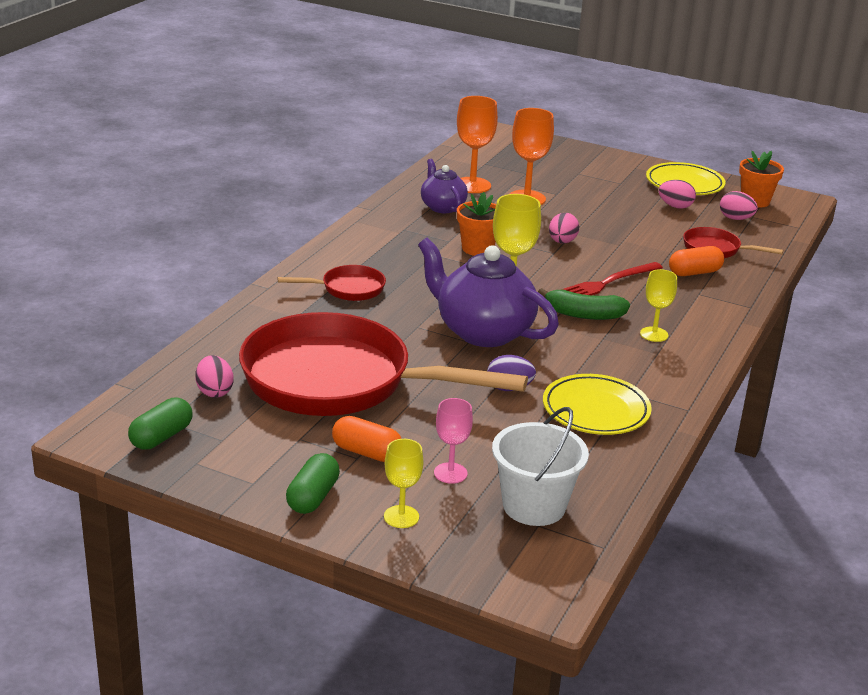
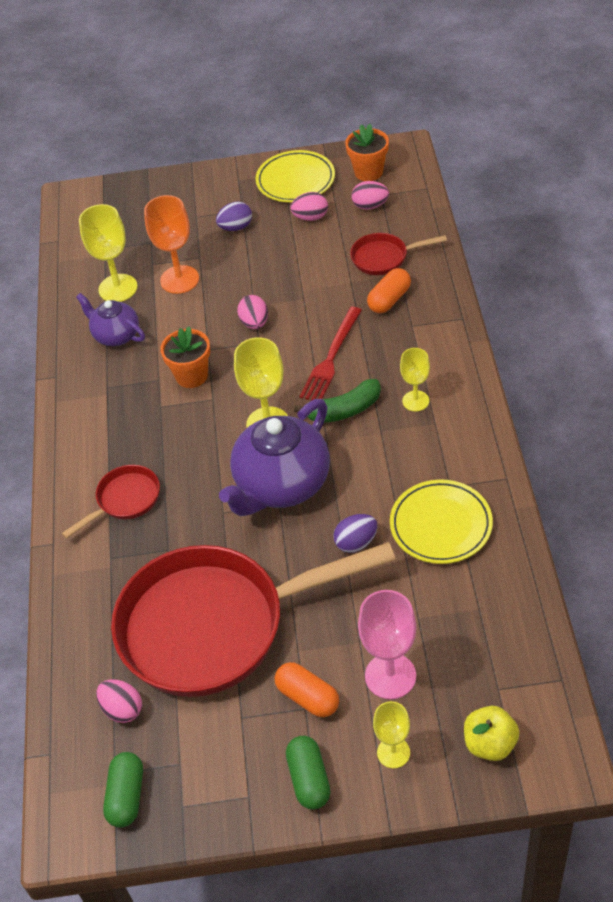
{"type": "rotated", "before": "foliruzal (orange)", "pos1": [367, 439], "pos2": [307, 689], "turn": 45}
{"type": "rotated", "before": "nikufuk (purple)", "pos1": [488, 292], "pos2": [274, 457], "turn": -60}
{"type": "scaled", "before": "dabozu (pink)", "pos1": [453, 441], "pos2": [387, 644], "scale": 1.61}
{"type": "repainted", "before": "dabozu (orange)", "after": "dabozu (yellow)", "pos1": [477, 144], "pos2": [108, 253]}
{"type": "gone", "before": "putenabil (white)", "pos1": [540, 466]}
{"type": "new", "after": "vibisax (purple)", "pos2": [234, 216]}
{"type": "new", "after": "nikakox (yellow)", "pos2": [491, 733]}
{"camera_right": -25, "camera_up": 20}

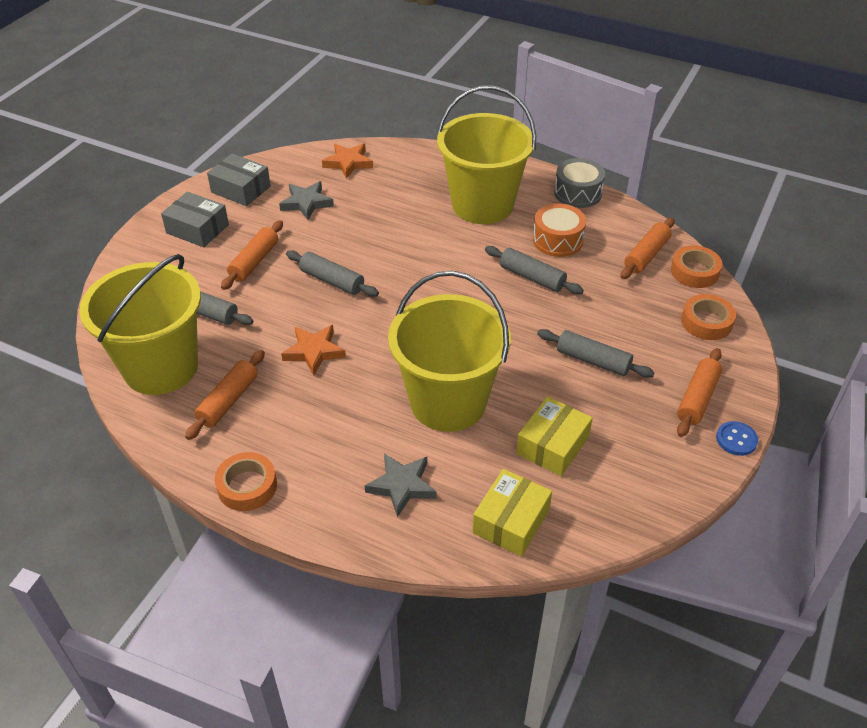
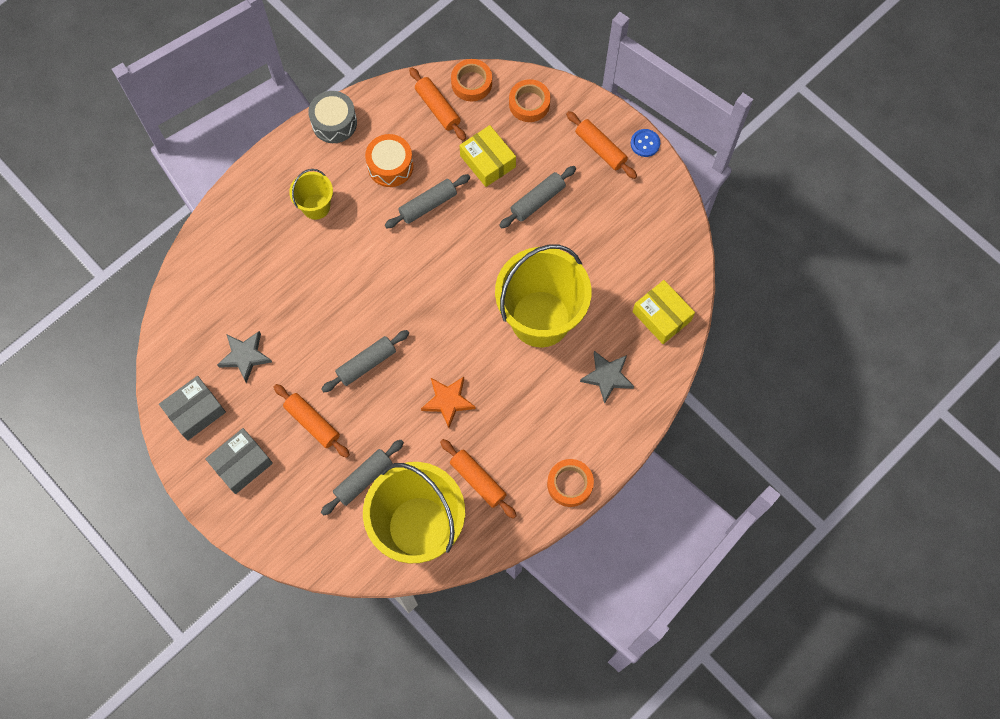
{"type": "gone", "before": "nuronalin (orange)", "pos1": [347, 161]}
{"type": "scaled", "before": "putenabil (yellow)", "pos1": [486, 155], "pos2": [311, 194], "scale": 0.48}
{"type": "shifted", "before": "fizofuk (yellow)", "pos1": [554, 436], "pos2": [488, 156]}
{"camera_right": -70, "camera_up": 25}

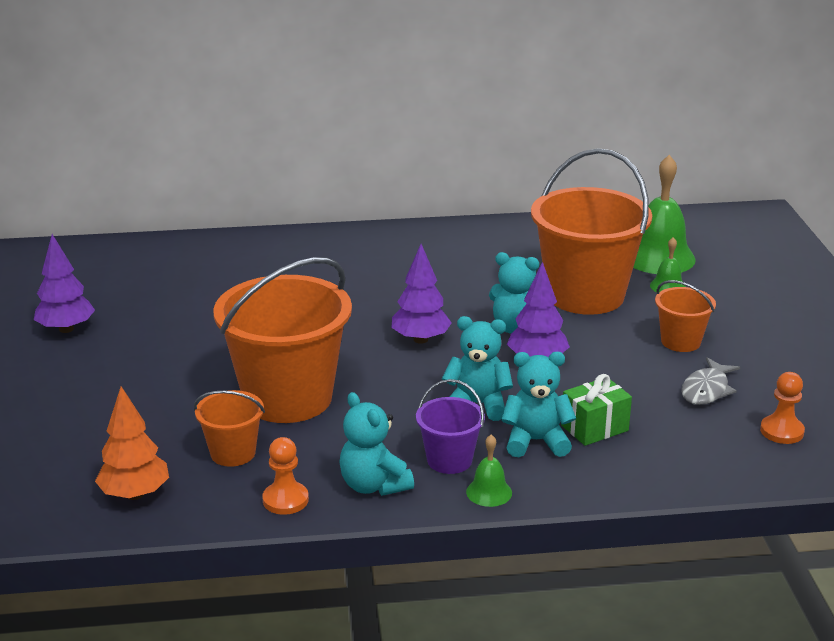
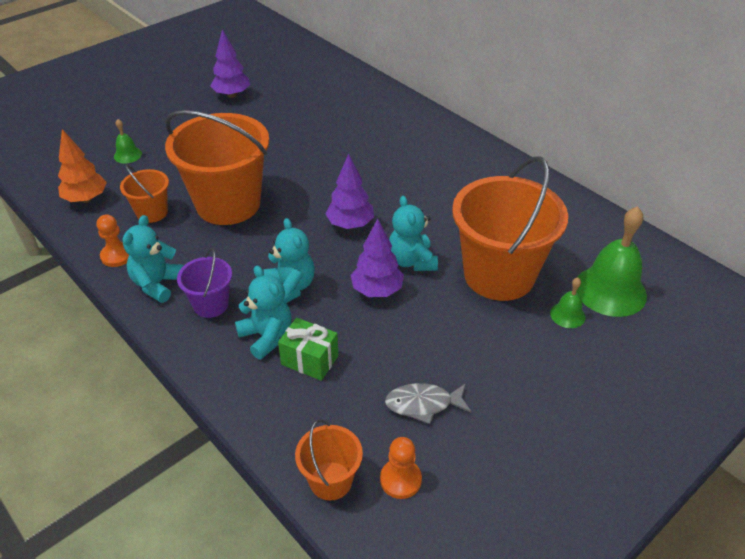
{"type": "shifted", "before": "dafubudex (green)", "pos1": [489, 471], "pos2": [128, 141]}
{"type": "shifted", "before": "putenabil (orange)", "pos1": [685, 316], "pos2": [329, 459]}
{"camera_right": 55, "camera_up": 15}

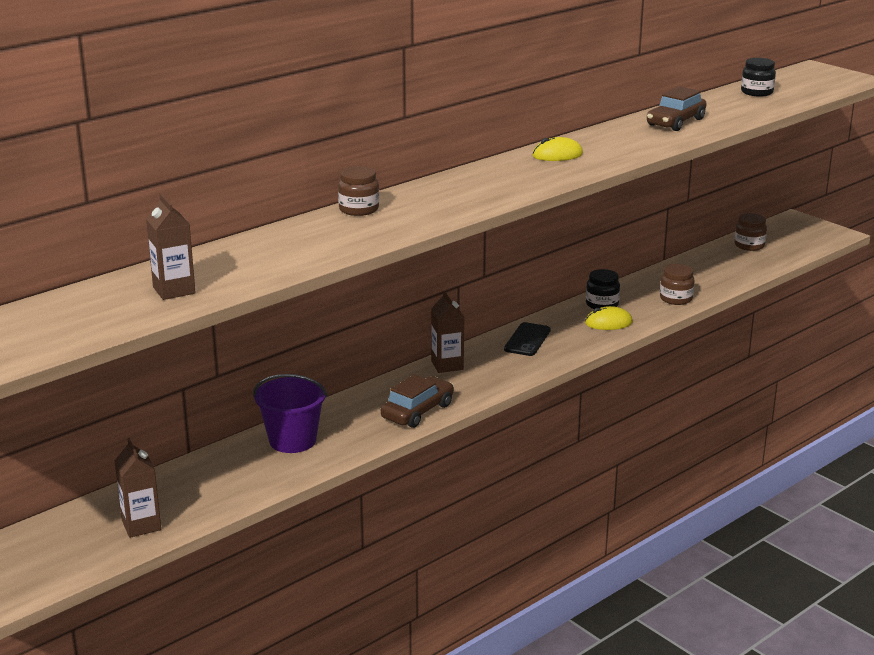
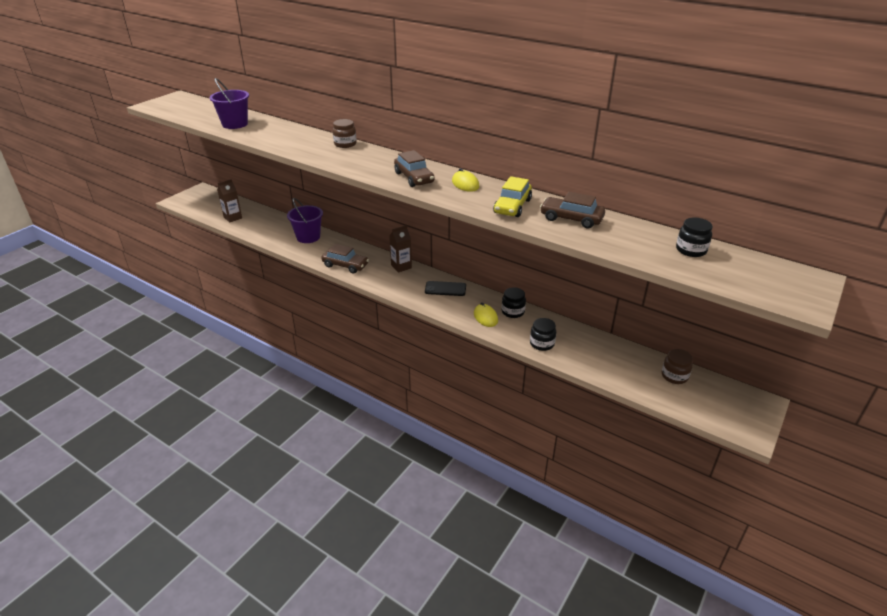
{"type": "swapped", "before": "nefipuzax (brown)", "after": "putenabil (purple)", "pos1": [171, 246], "pos2": [229, 103]}
{"type": "repainted", "before": "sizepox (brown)", "after": "sizepox (black)", "pos1": [677, 284], "pos2": [543, 334]}
{"type": "new", "after": "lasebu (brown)", "pos2": [414, 168]}
{"type": "new", "after": "lasebu (yellow)", "pos2": [512, 196]}
{"camera_right": 75, "camera_up": 10}

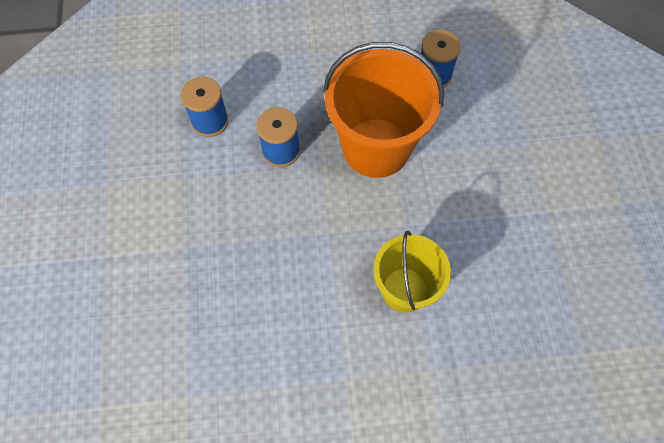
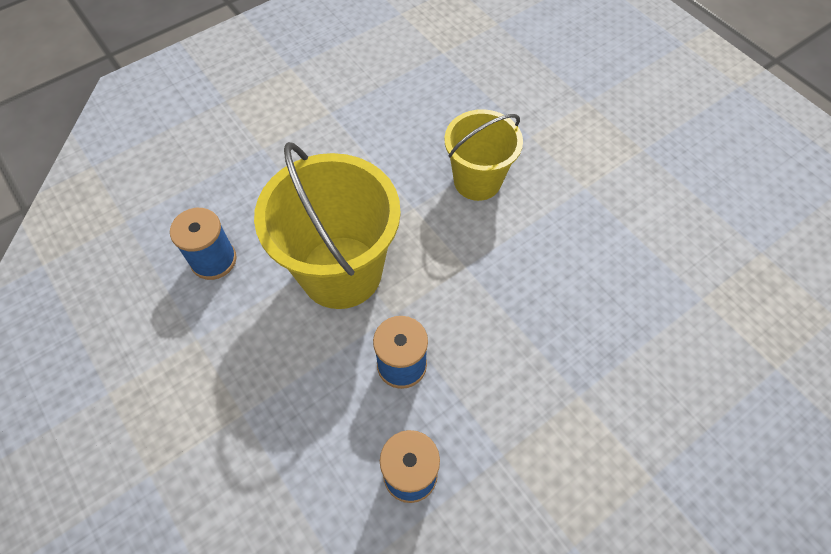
{"type": "repainted", "before": "putenabil (orange)", "after": "putenabil (yellow)", "pos1": [383, 110], "pos2": [327, 225]}
{"camera_right": -120, "camera_up": -5}

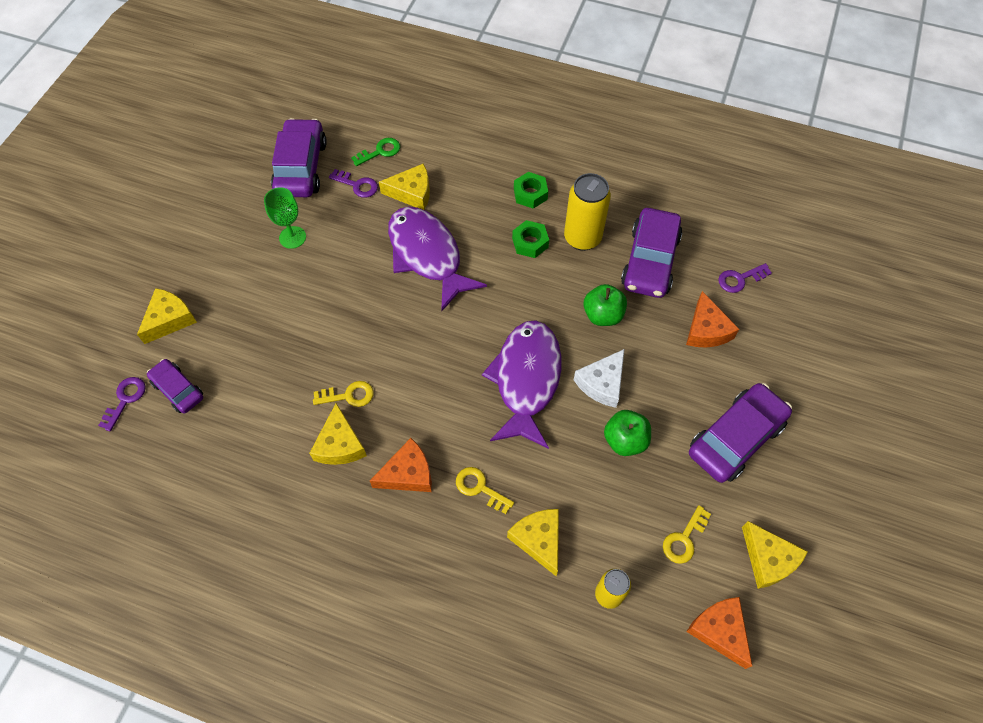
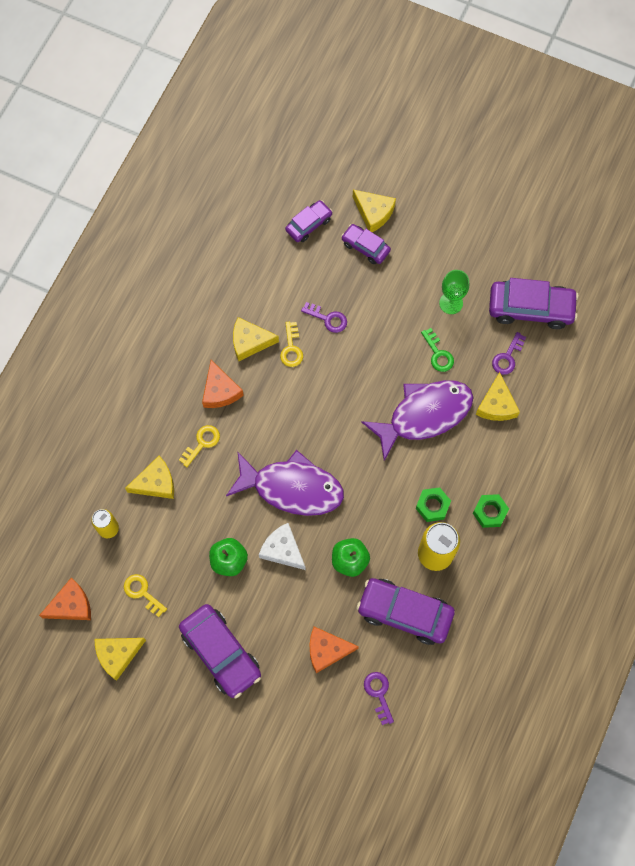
{"type": "shifted", "before": "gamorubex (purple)", "pos1": [122, 404], "pos2": [324, 317]}
{"type": "shifted", "before": "gamorubex (green)", "pos1": [375, 152], "pos2": [437, 350]}
{"type": "new", "after": "lasebu (purple)", "pos2": [366, 244]}
{"camera_right": 95, "camera_up": 10}

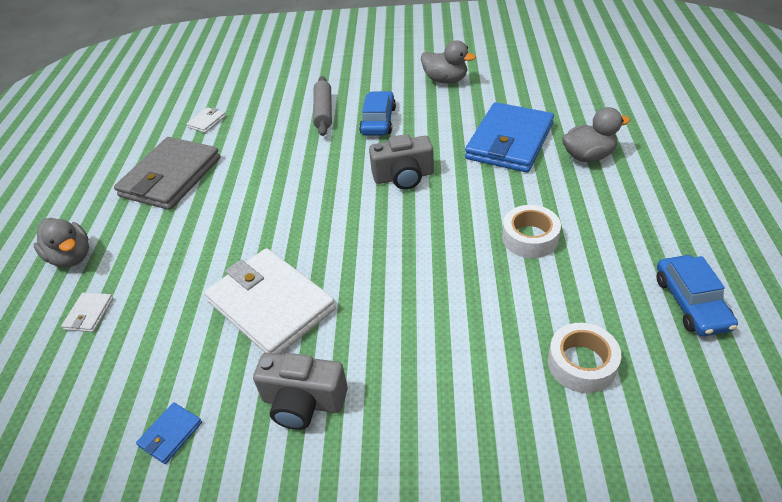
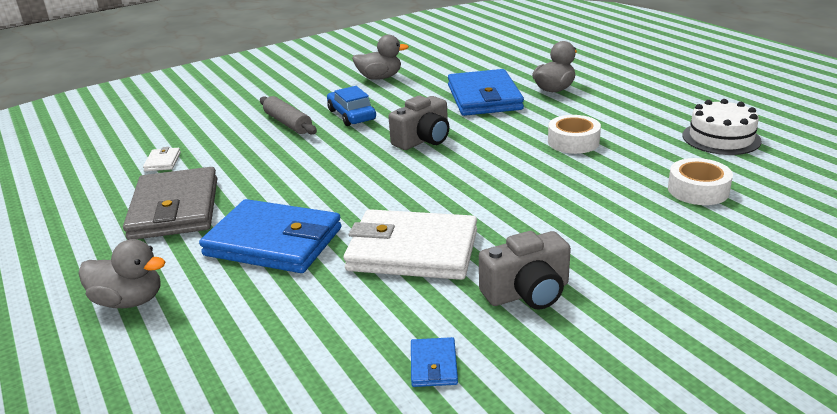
{"type": "gone", "before": "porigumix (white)", "pos1": [87, 312]}
{"type": "swapped", "before": "lasebu (blue)", "after": "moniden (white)", "pos1": [697, 295], "pos2": [722, 127]}
{"type": "new", "after": "porigumix (blue)", "pos2": [270, 236]}
{"camera_right": -35, "camera_up": -15}

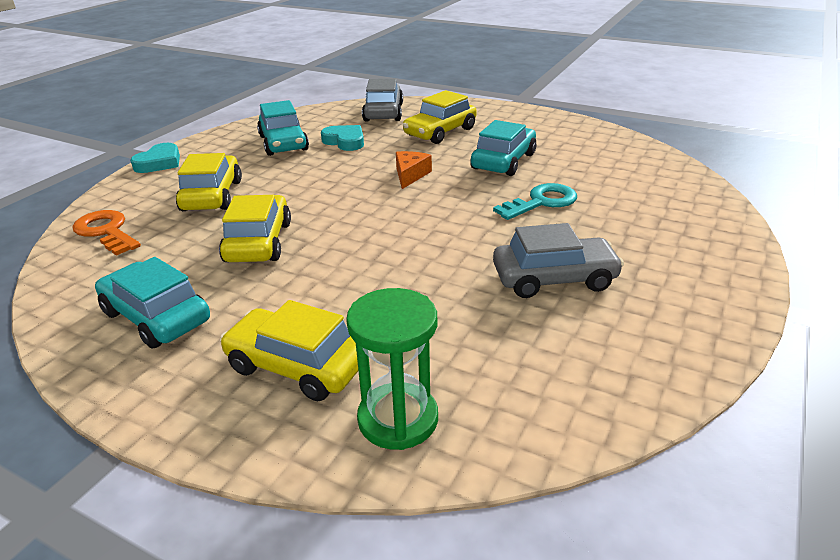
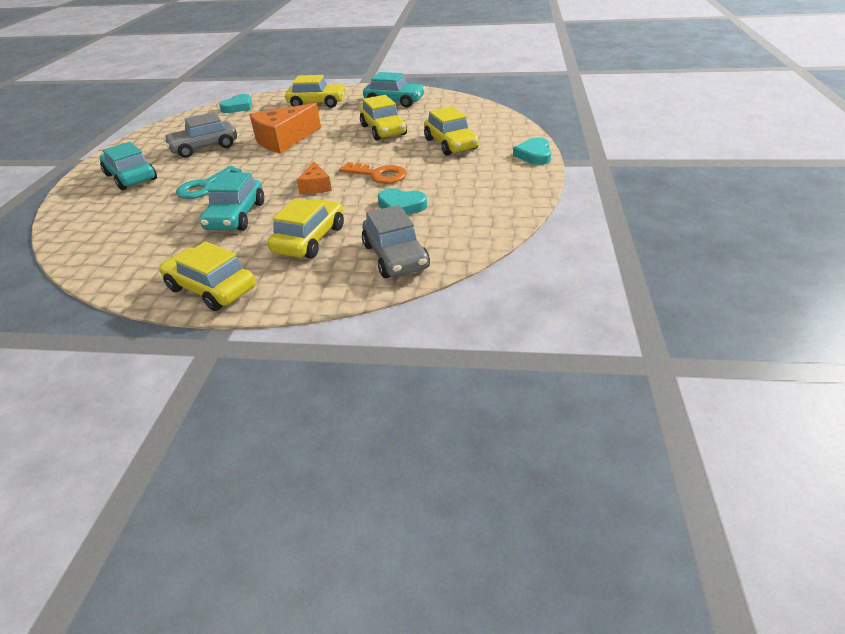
{"type": "shifted", "before": "gamorubex (orange)", "pos1": [106, 233], "pos2": [373, 173]}
{"type": "shifted", "before": "lasebu (turquoise)", "pos1": [283, 128], "pos2": [128, 166]}
{"type": "gone", "before": "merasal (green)", "pos1": [392, 369]}
{"type": "new", "after": "lasebu (yellow)", "pos2": [207, 276]}
{"type": "new", "after": "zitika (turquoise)", "pos2": [235, 103]}
{"type": "new", "after": "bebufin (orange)", "pos2": [285, 128]}
{"camera_right": 160, "camera_up": 5}

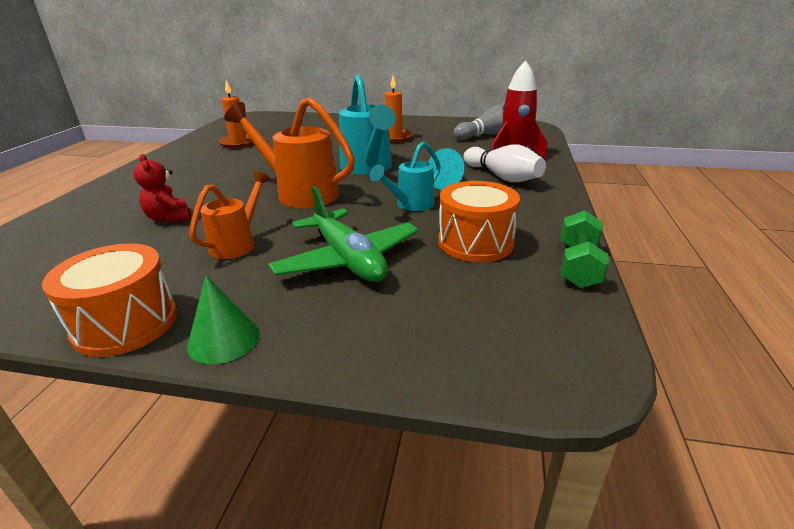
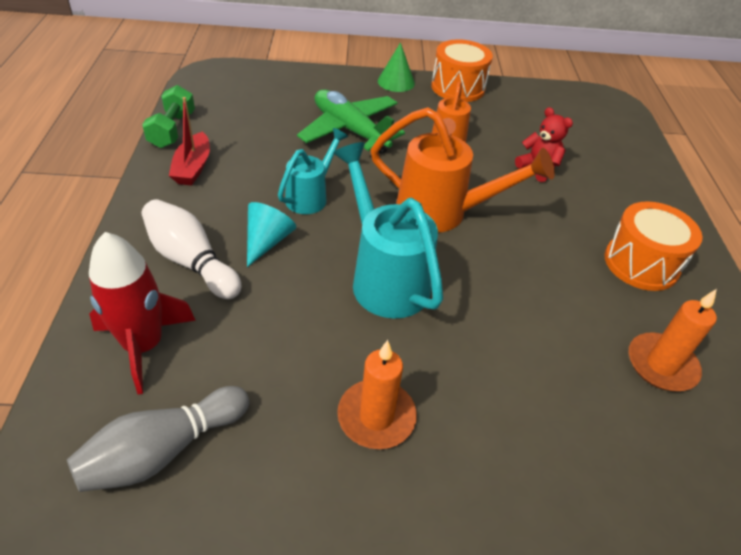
{"type": "shifted", "before": "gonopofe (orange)", "pos1": [479, 221], "pos2": [654, 246]}
{"type": "new", "after": "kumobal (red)", "pos2": [189, 141]}
{"camera_right": 165, "camera_up": 15}

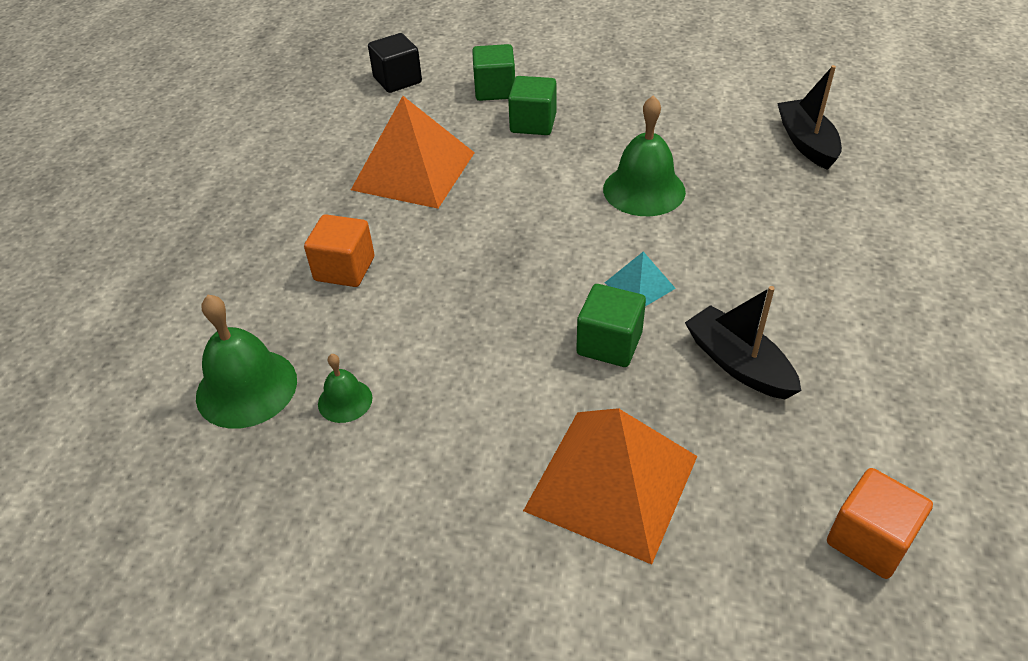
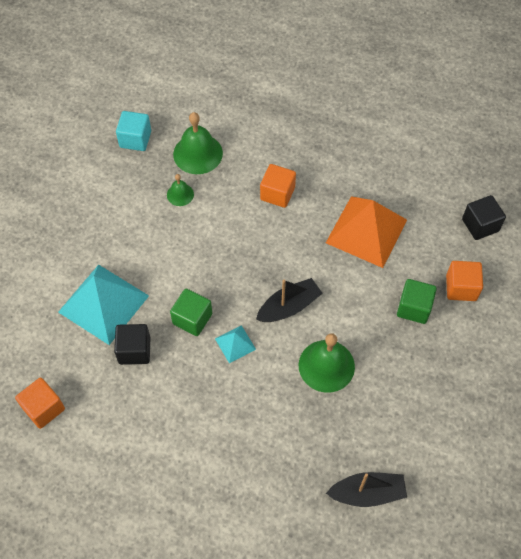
{"type": "repainted", "before": "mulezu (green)", "after": "mulezu (orange)", "pos1": [493, 72], "pos2": [464, 281]}
{"type": "repainted", "before": "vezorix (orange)", "after": "vezorix (turquoise)", "pos1": [610, 486], "pos2": [103, 305]}
{"type": "shifted", "before": "kumobal (black)", "pos1": [743, 342], "pos2": [289, 300]}
{"type": "new", "after": "mulezu (black)", "pos2": [132, 344]}
{"type": "new", "after": "mulezu (turquoise)", "pos2": [133, 131]}
{"camera_right": 95, "camera_up": 15}

